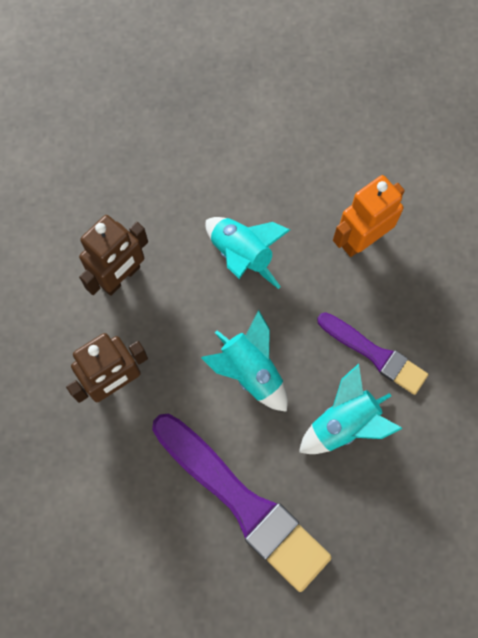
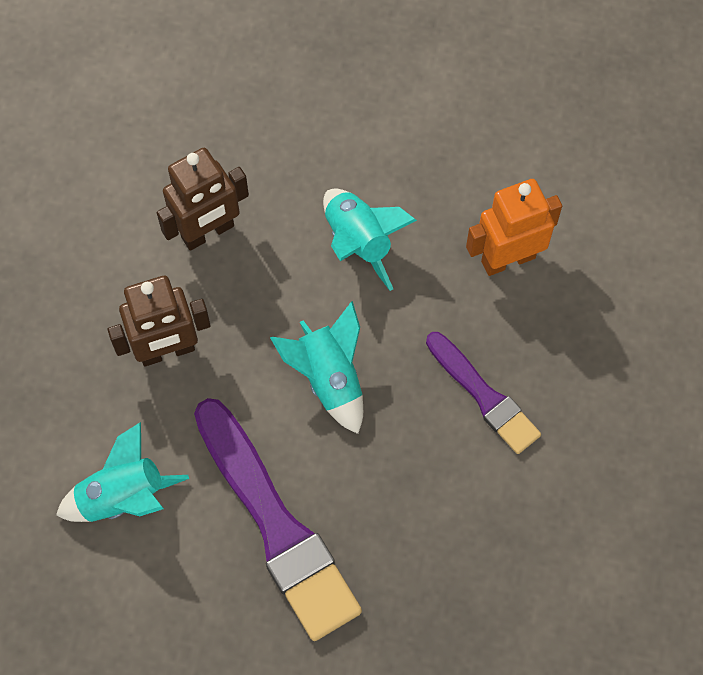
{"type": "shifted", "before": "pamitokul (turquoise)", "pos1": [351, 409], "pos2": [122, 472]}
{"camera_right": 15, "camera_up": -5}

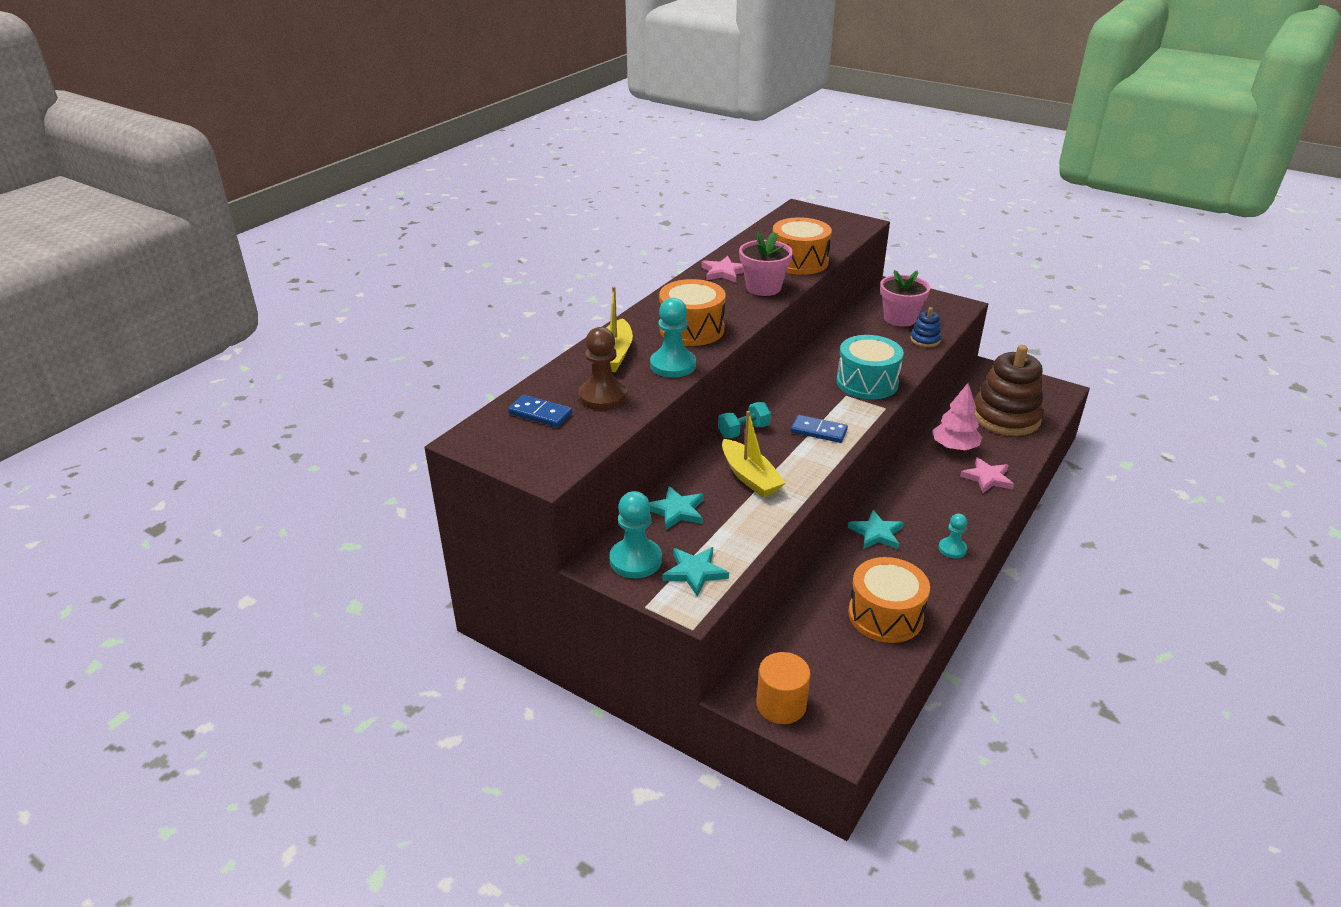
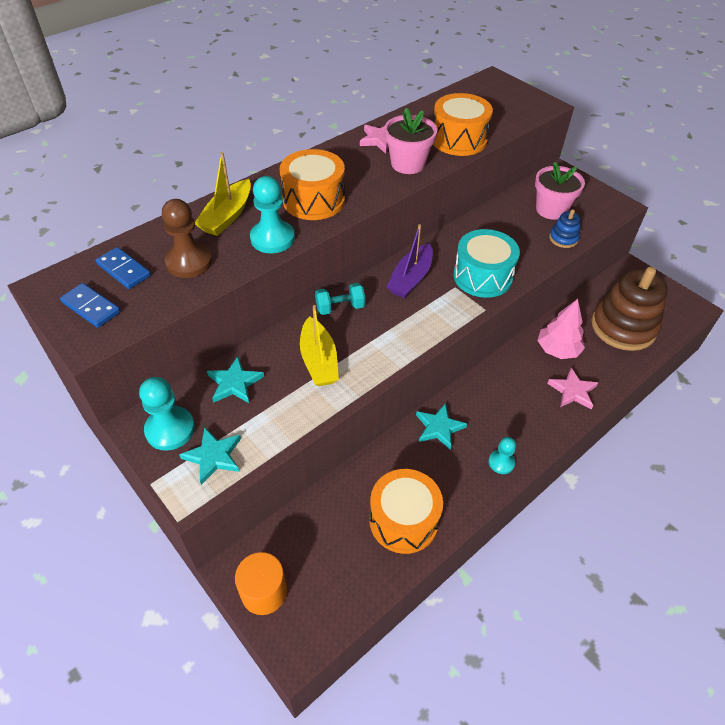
{"type": "shifted", "before": "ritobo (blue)", "pos1": [819, 429], "pos2": [90, 305]}
{"type": "new", "after": "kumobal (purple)", "pos2": [410, 261]}
{"camera_right": 15, "camera_up": 15}

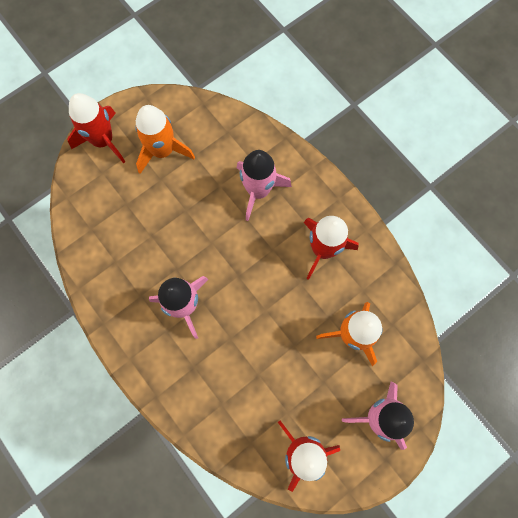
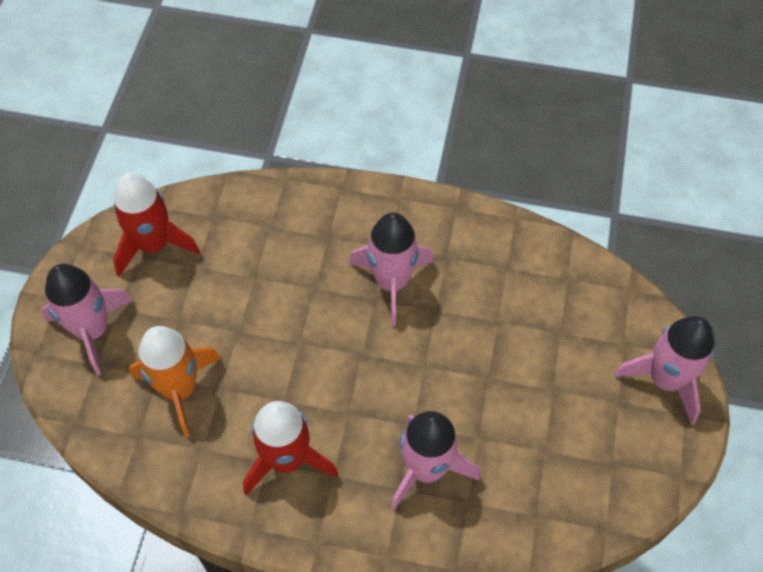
{"type": "repainted", "before": "pamitokul (red)", "after": "pamitokul (pink)", "pos1": [96, 128], "pos2": [664, 370]}
{"type": "gone", "before": "pamitokul (orange)", "pos1": [165, 139]}
{"camera_right": 140, "camera_up": -15}

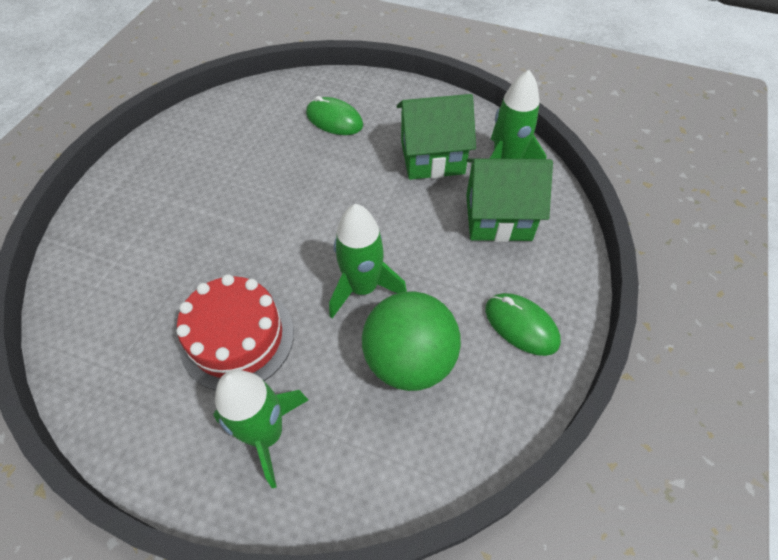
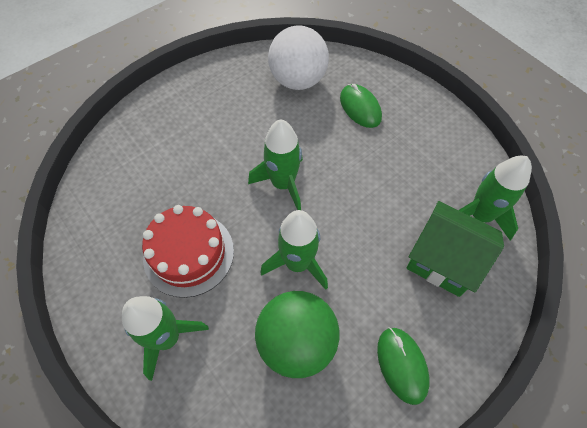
{"type": "gone", "before": "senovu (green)", "pos1": [436, 137]}
{"type": "new", "after": "pamitokul (green)", "pos2": [275, 164]}
{"type": "new", "after": "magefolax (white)", "pos2": [298, 57]}
{"camera_right": 30, "camera_up": 5}

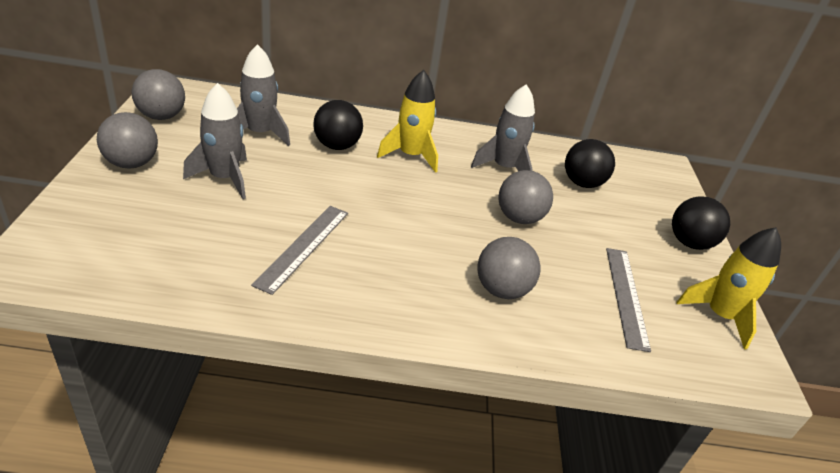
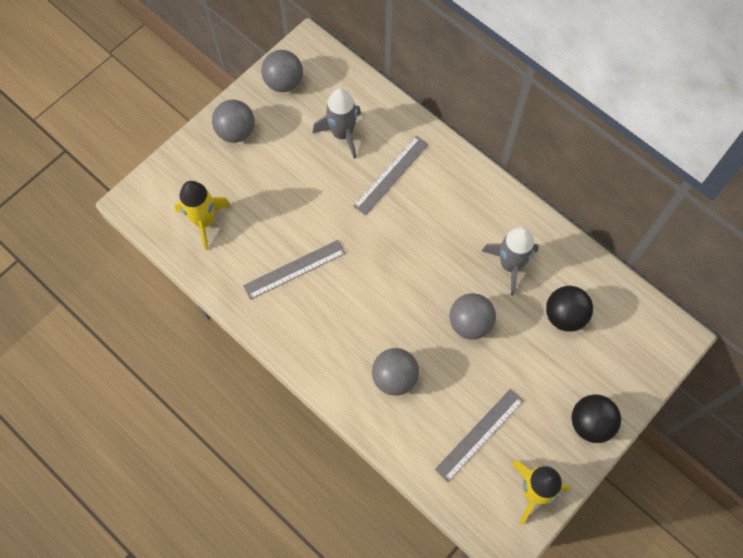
{"type": "gone", "before": "pamitokul (grey)", "pos1": [215, 141]}
{"type": "swapped", "before": "magefolax (black)", "after": "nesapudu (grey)", "pos1": [338, 125], "pos2": [391, 176]}
{"type": "shifted", "before": "pamitokul (yellow)", "pos1": [407, 121], "pos2": [203, 215]}
{"camera_right": 45, "camera_up": 30}

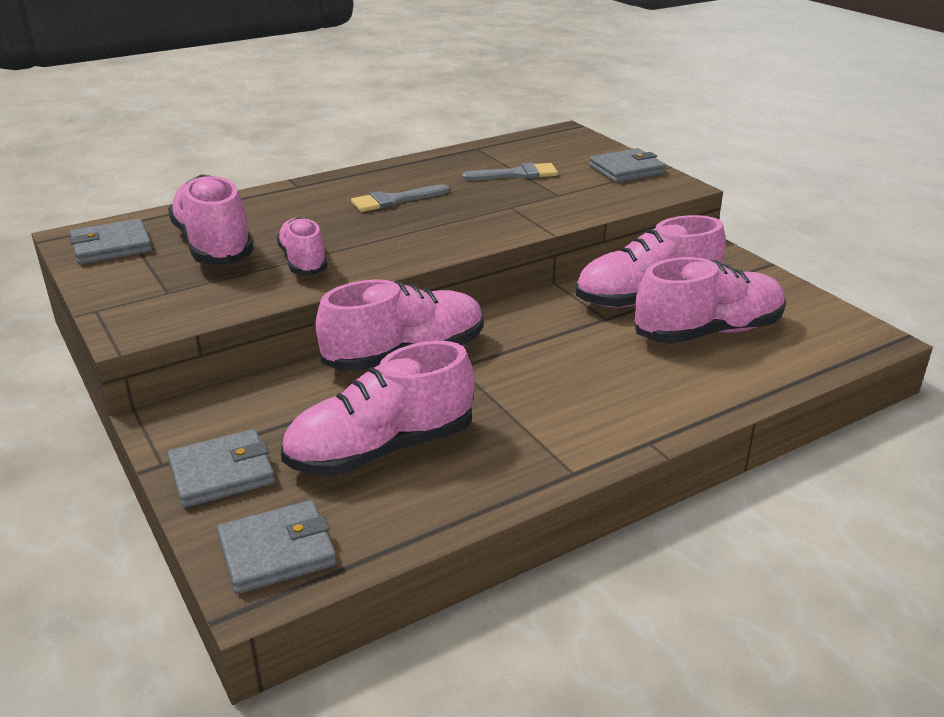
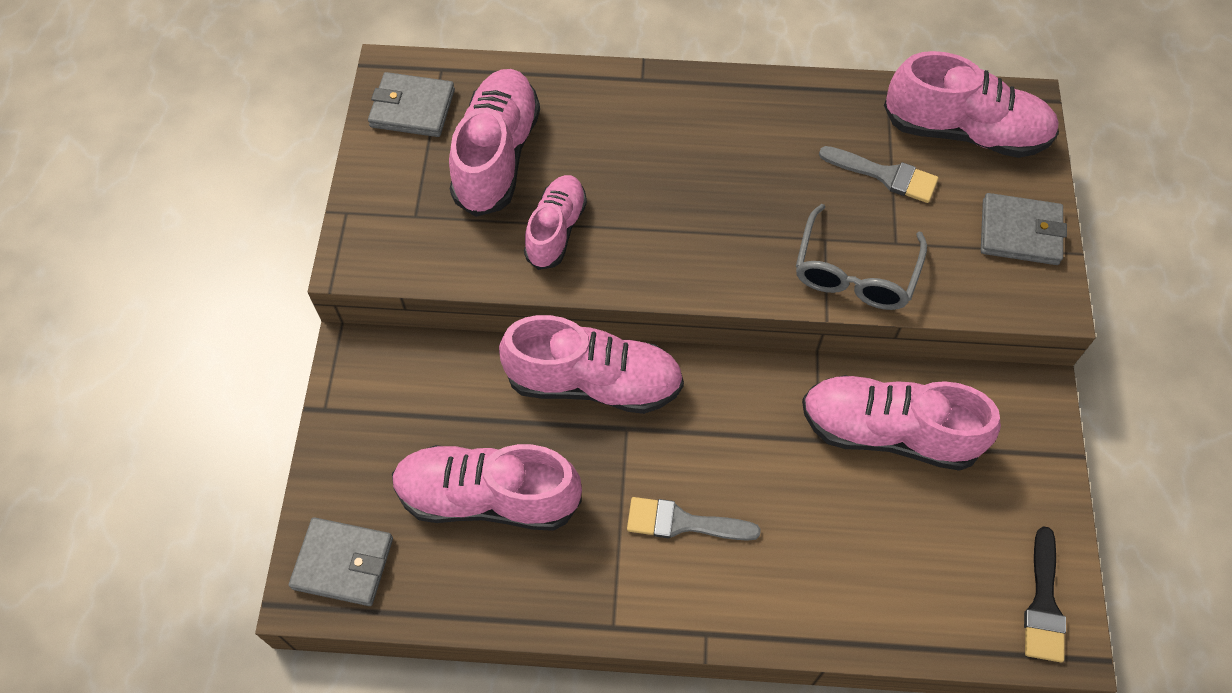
{"type": "gone", "before": "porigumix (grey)", "pos1": [221, 468]}
{"type": "shifted", "before": "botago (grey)", "pos1": [400, 198], "pos2": [694, 519]}
{"type": "shifted", "before": "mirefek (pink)", "pos1": [710, 300], "pos2": [971, 104]}
{"type": "new", "after": "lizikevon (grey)", "pos2": [861, 257]}
{"type": "new", "after": "botago (black)", "pos2": [1045, 594]}
{"camera_right": 35, "camera_up": 30}

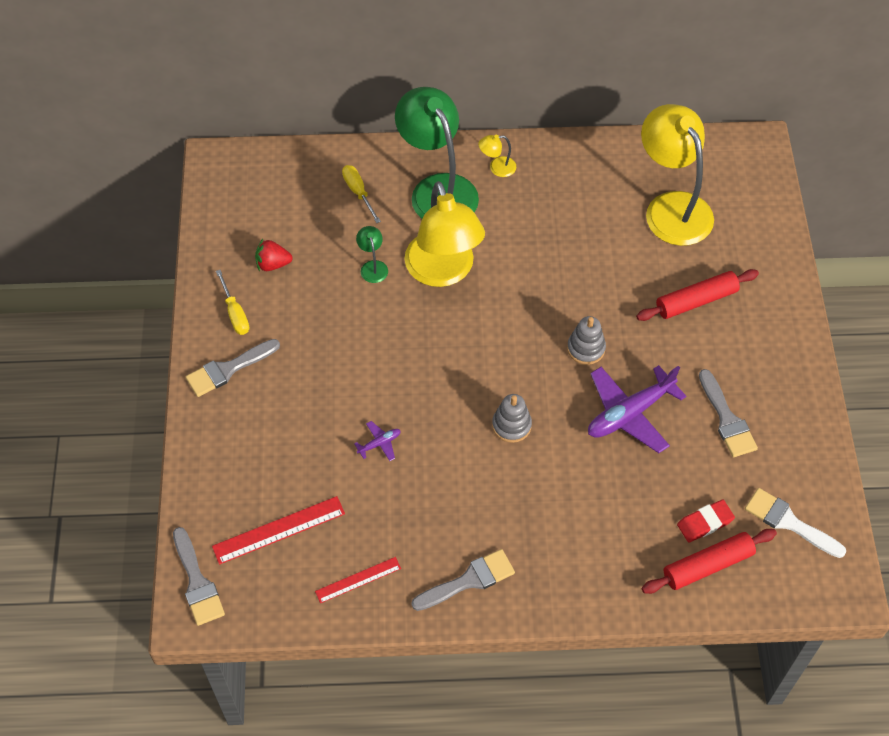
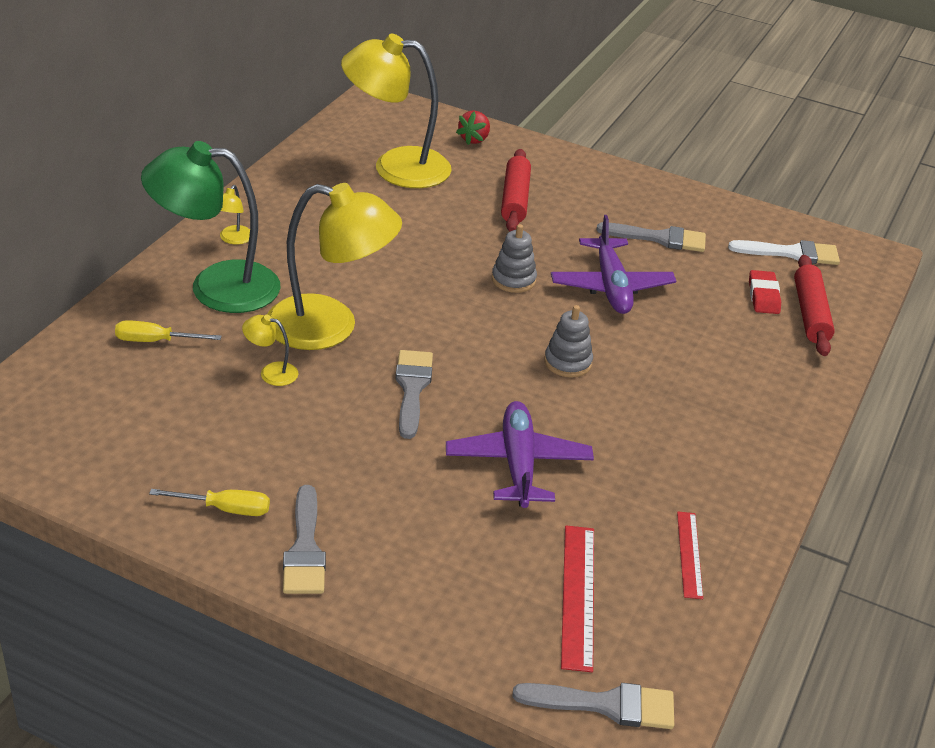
{"type": "shifted", "before": "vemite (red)", "pos1": [273, 255], "pos2": [473, 127]}
{"type": "scaled", "before": "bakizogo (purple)", "pos1": [377, 441], "pos2": [520, 454], "scale": 2.26}
{"type": "repainted", "before": "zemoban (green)", "after": "zemoban (yellow)", "pos1": [372, 254], "pos2": [270, 350]}
{"type": "shifted", "before": "botago (grey)", "pos1": [463, 580], "pos2": [414, 394]}
{"type": "rotated", "before": "botago (white)", "pos1": [795, 523], "pos2": [784, 252], "turn": -150}
{"camera_right": -65, "camera_up": -20}

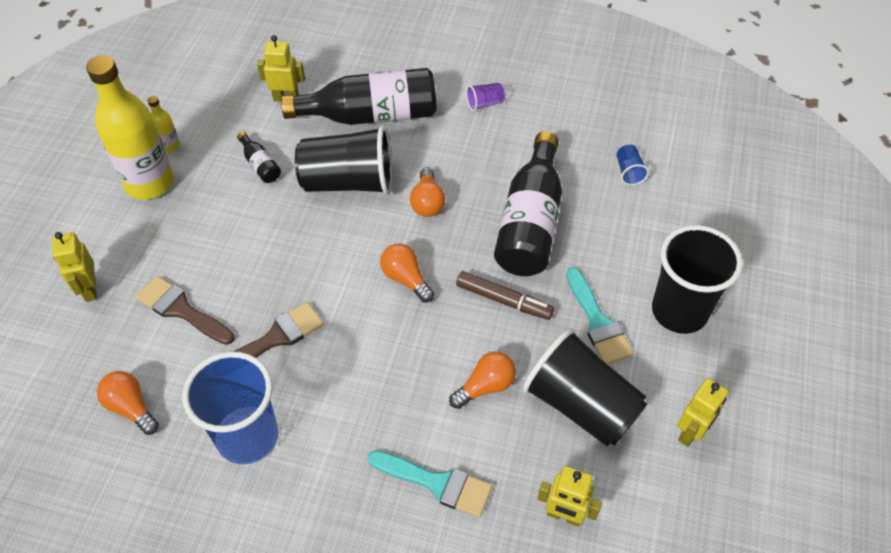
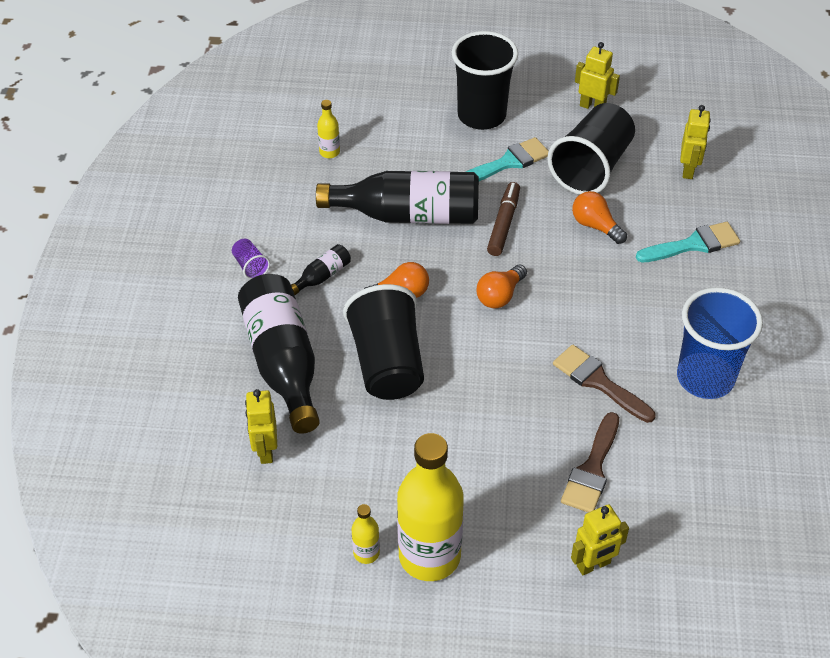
{"type": "gone", "before": "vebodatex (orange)", "pos1": [128, 403]}
{"type": "shifted", "before": "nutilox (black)", "pos1": [259, 157], "pos2": [321, 269]}
{"type": "rotated", "before": "botago (turquoise)", "pos1": [430, 484], "pos2": [688, 242], "turn": 60}
{"type": "swapped", "before": "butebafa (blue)", "after": "nutilox (yellow)", "pos1": [632, 165], "pos2": [328, 129]}
{"camera_right": -100, "camera_up": -5}

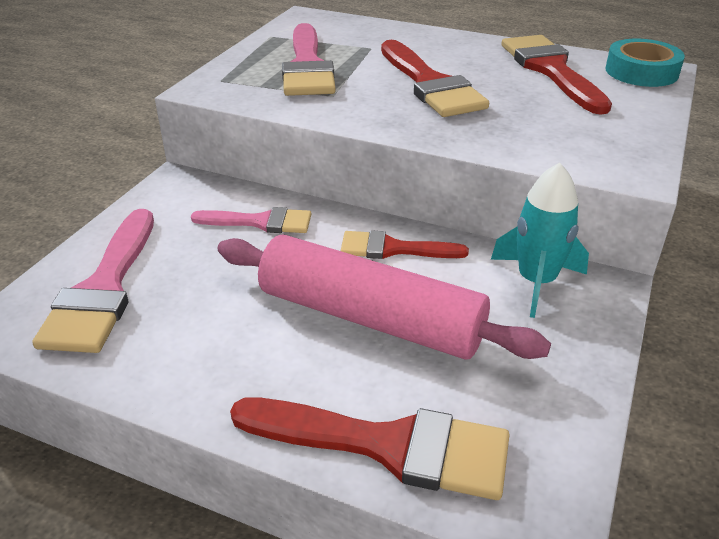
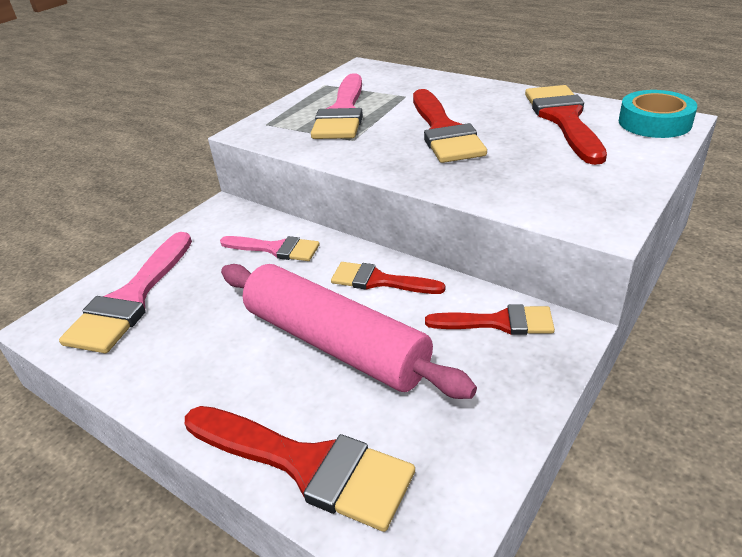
{"type": "swapped", "before": "pamitokul (turquoise)", "after": "botago (red)", "pos1": [540, 240], "pos2": [490, 320]}
{"camera_right": 15, "camera_up": 0}

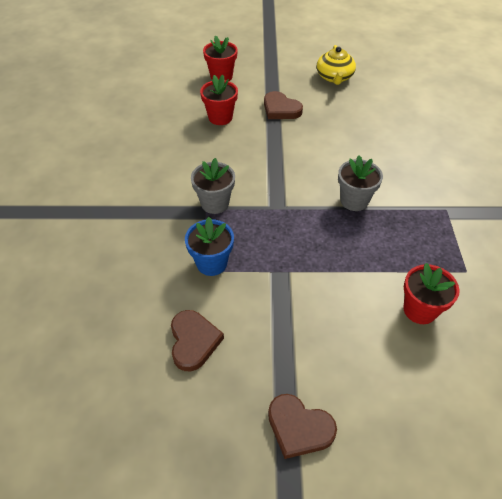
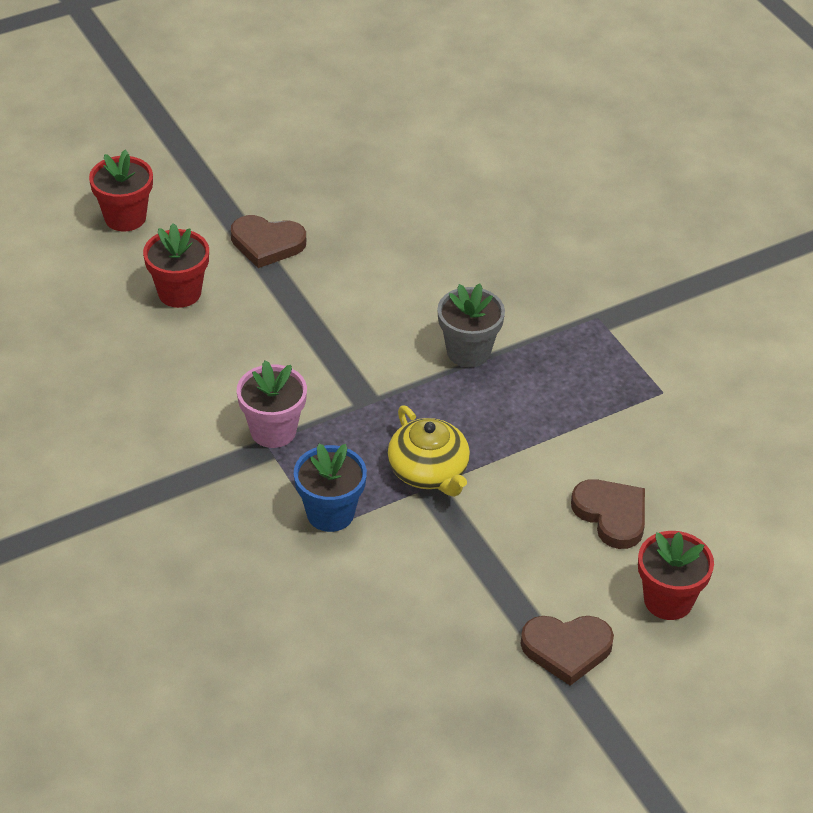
{"type": "shifted", "before": "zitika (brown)", "pos1": [197, 340], "pos2": [608, 514]}
{"type": "repainted", "before": "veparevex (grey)", "after": "veparevex (pink)", "pos1": [213, 186], "pos2": [272, 404]}
{"type": "shifted", "before": "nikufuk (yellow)", "pos1": [336, 65], "pos2": [429, 451]}
{"type": "shifted", "before": "veparevex (red)", "pos1": [431, 293], "pos2": [676, 575]}
{"camera_right": -30, "camera_up": -5}

